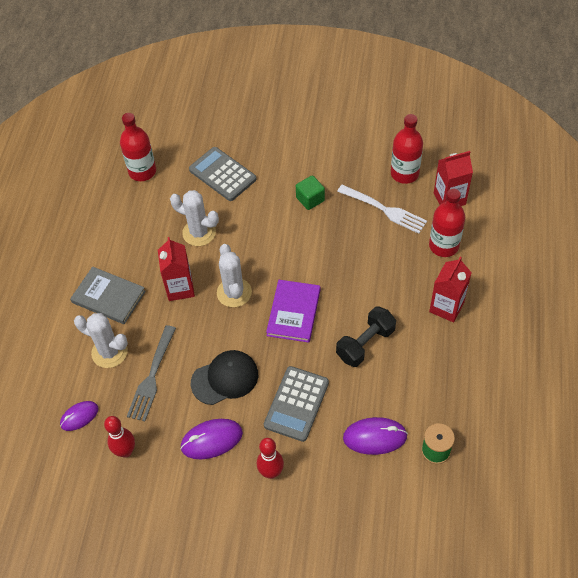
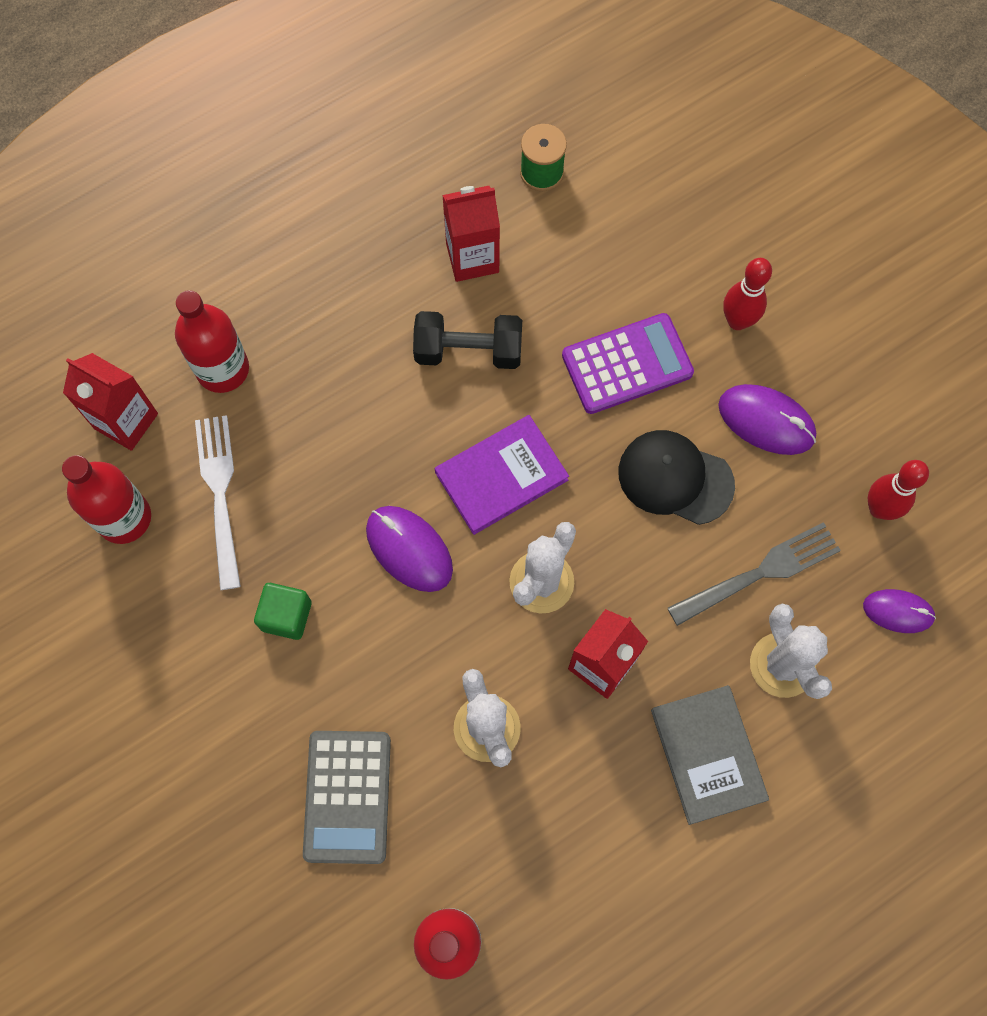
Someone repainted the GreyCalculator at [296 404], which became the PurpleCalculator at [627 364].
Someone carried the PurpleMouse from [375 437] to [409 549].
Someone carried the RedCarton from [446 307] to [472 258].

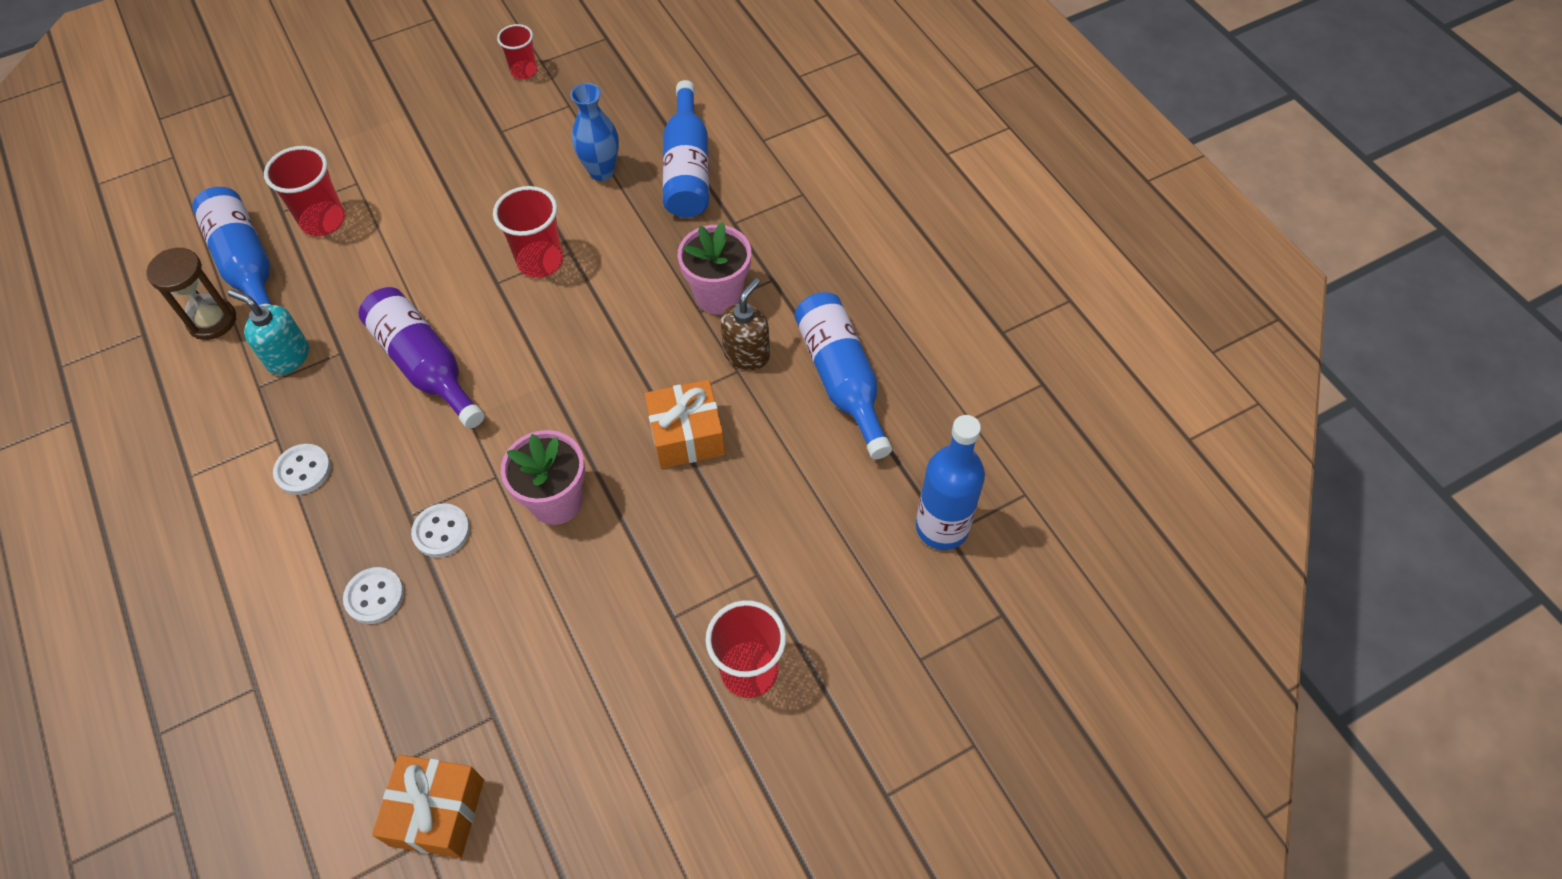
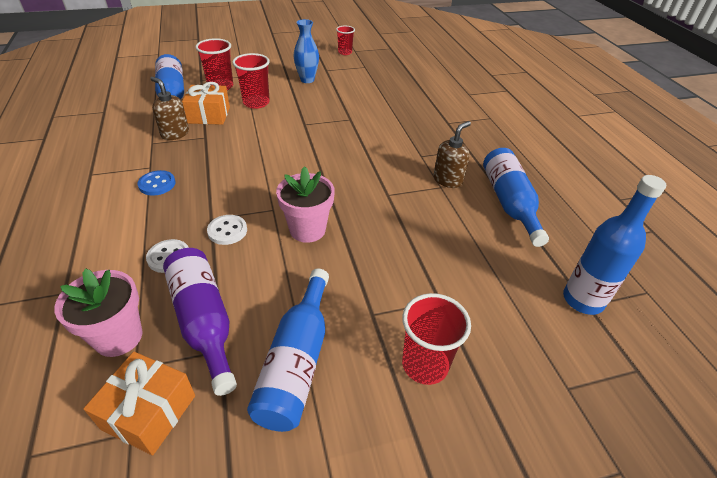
Someone took away the BrownHourglass at [212 321].
Someone repainted the TurquoiseSoapDispenser at [288 357], which became the BrownSoapDispenser at [175 134].
Someone repainted the WhiteButton at [303 470], which became the BlueButton at [157 184].
Someone carried the PurpleBottle from [425 365] to [204 321].
Someone carried the RedCup from [540 261] to [256 103].
Someone carried the BlueVase from [602 171] to [307 80].
Someone carried the OrangeGift from [687 435] to [209 115].
Someone carried the BlueBottle from [687 168] to [297 362].
Someone carried the PinkFlowerPot from [718 295] to [118 337].

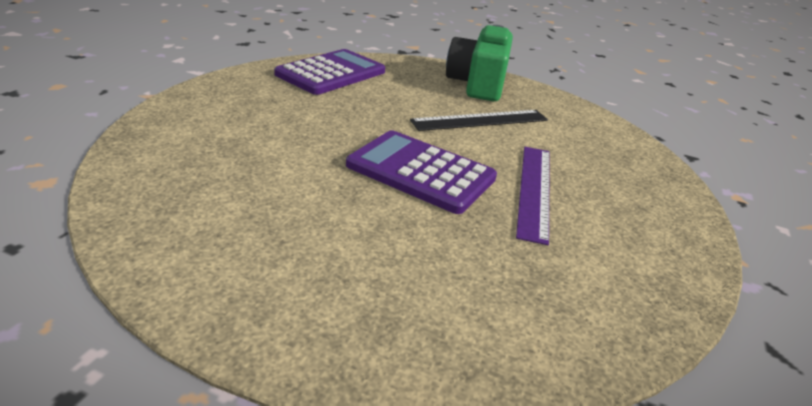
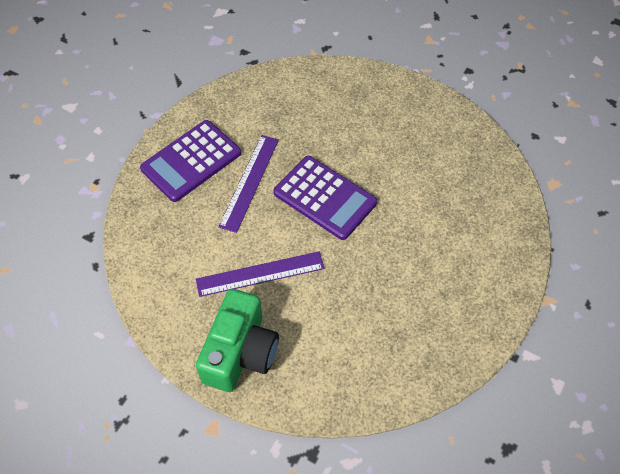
Someone carried the PurpleCalculator from [331 73] to [191 161].
Someone repainted the BlackRuler at [480 120], which became the PurpleRuler at [260 273].

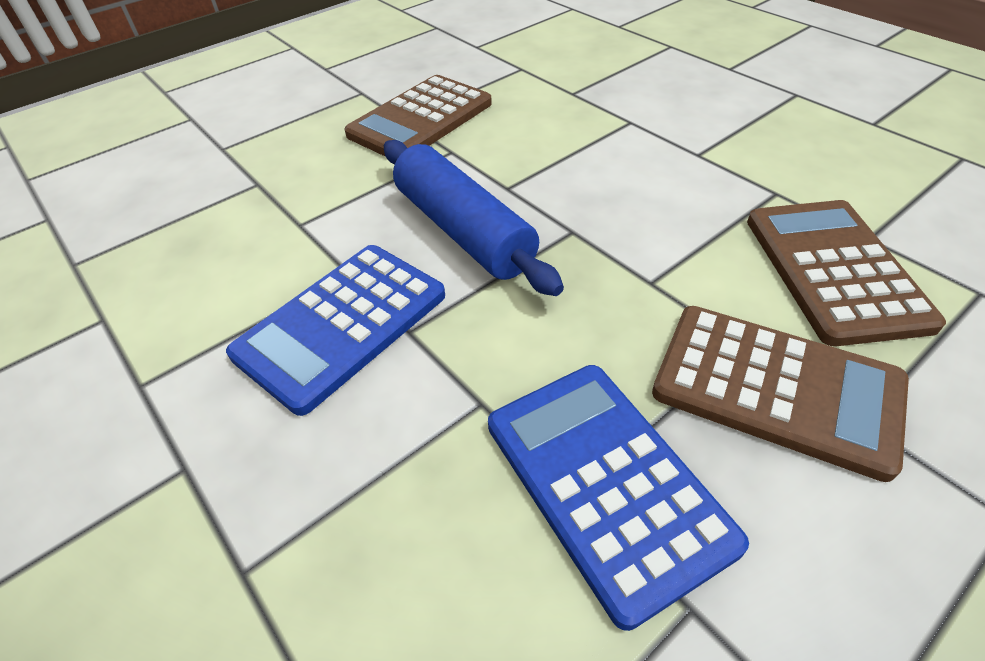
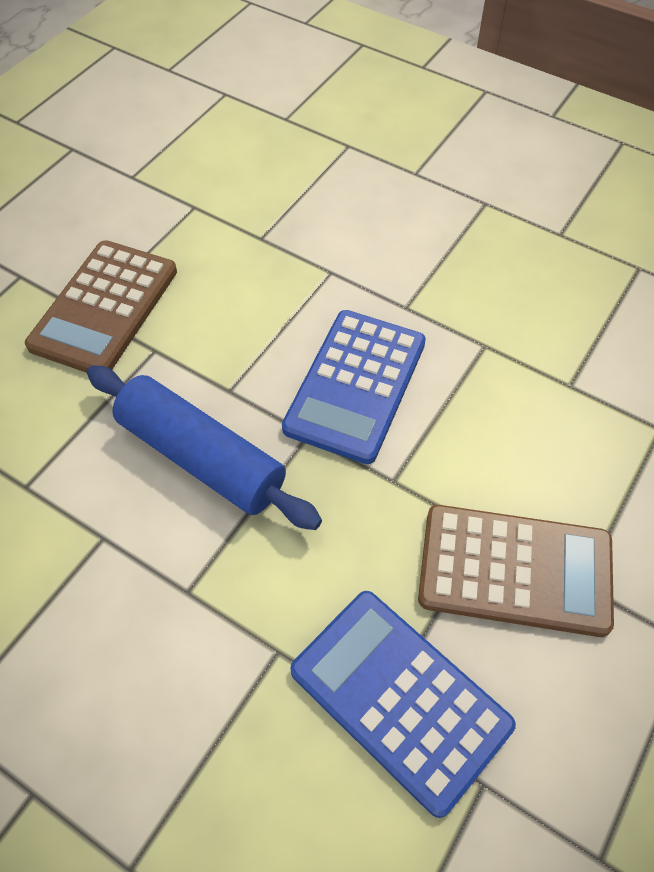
Someone carried the BlueCalculator from [342 325] to [356 385].
Someone took away the BrownCalculator at [834 270].

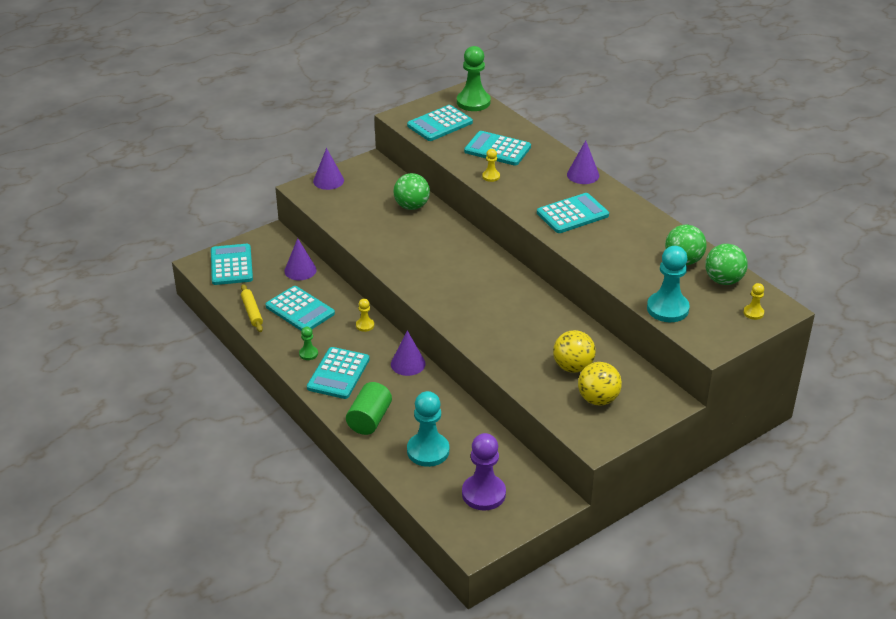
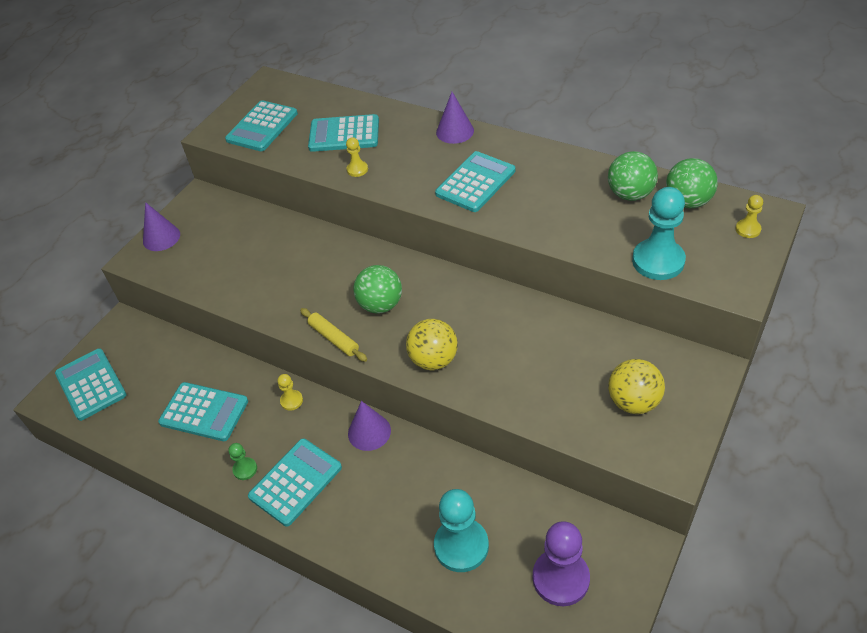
Someone carried the YellowRollingPin from [252 312] to [334 338].
Someone took away the PurpleCone at [300 270].
Someone rotated the TurquoiseCalculator at [338 374] by 135 degrees counterclockwise.
Someone took away the GreenCylinder at [369 419].
Someone carried the GreenBall from [411 206] to [380 305].
Someone took away the GreenPawn at [473 102].
Someone carried the YellowBall from [573 367] to [433 360].

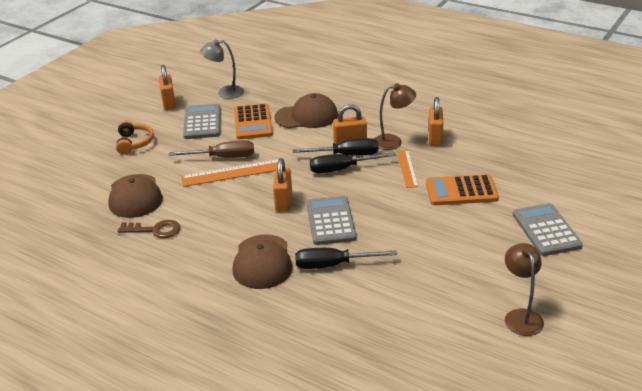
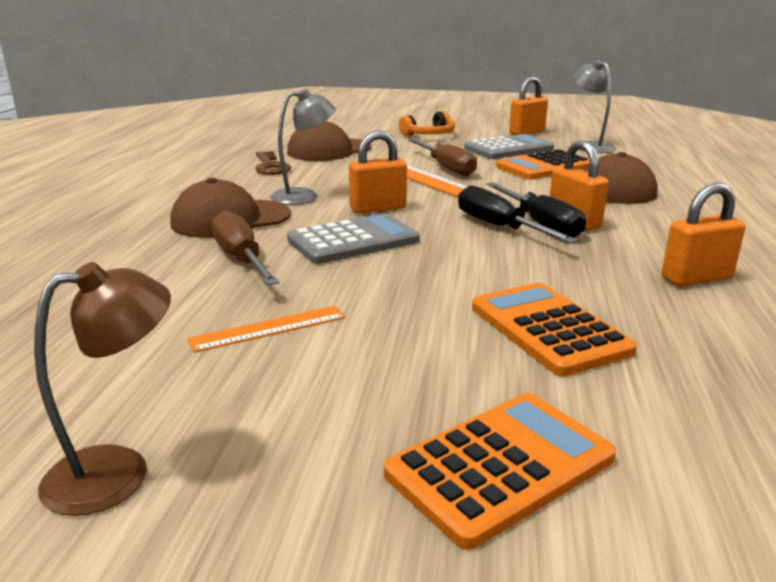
Someone repainted the BlackScrewdriver at [333 265], which became the BrownScrewdriver at [241 259].
Someone took away the BrownLamp at [393 141].
Someone carried the OrangeRuler from [407 168] to [268 328].
Someone repainted the GreyCalculator at [546 230], which became the OrangeCalculator at [500 466].
Someone put down the GreyLamp at [304 196].

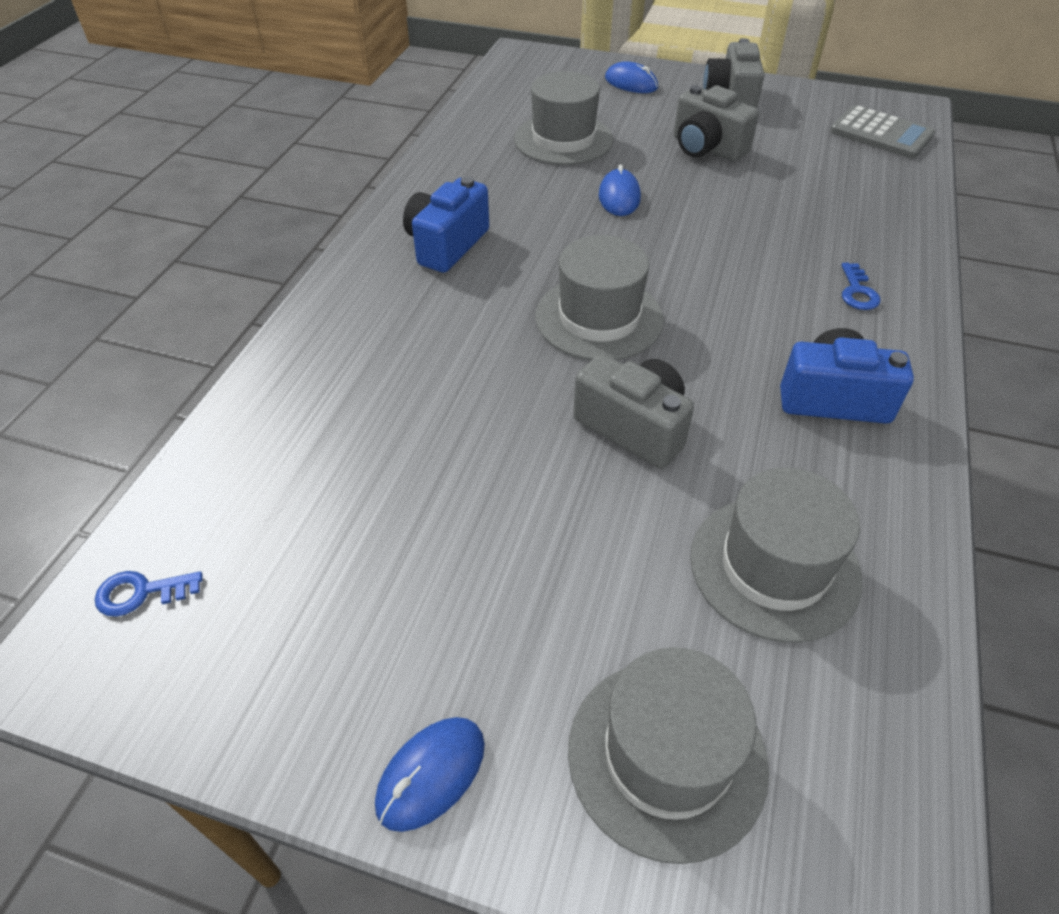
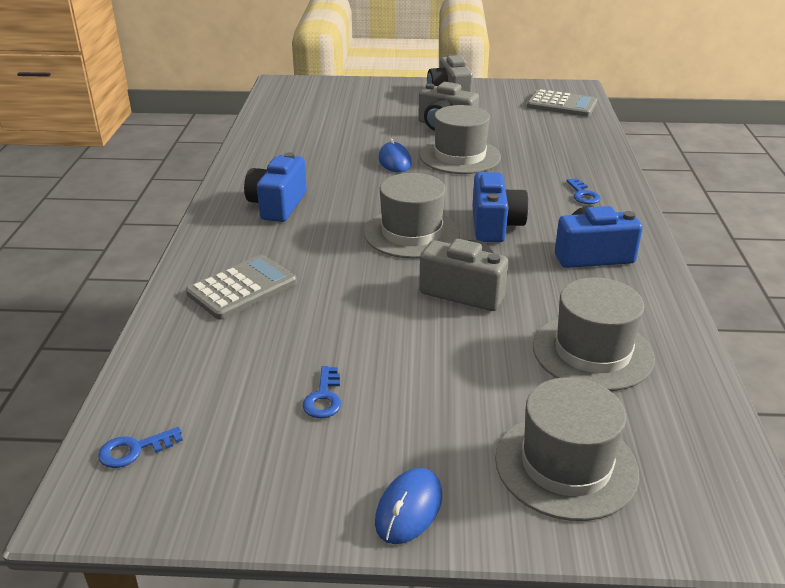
Someone carried the GreyHat from [563 139] to [460 156].
Someone took away the BlueMouse at [631 83].
Someone put down the GreyCalculator at [242 288].
Someone put down the BlueKey at [324 397].
Someone put down the BlueCamera at [495 225].

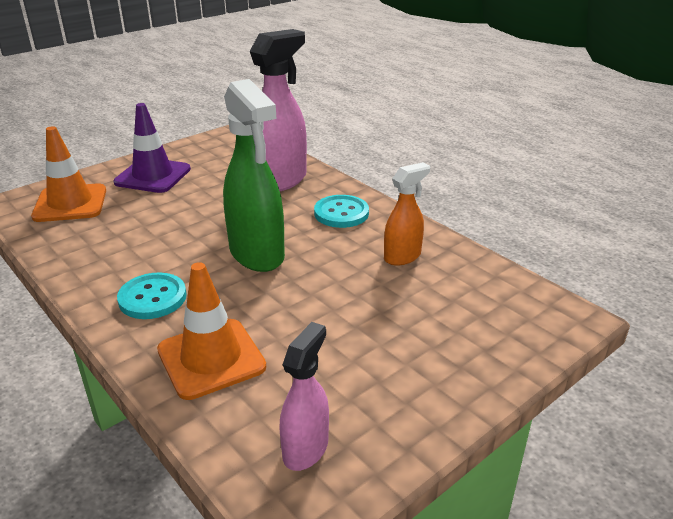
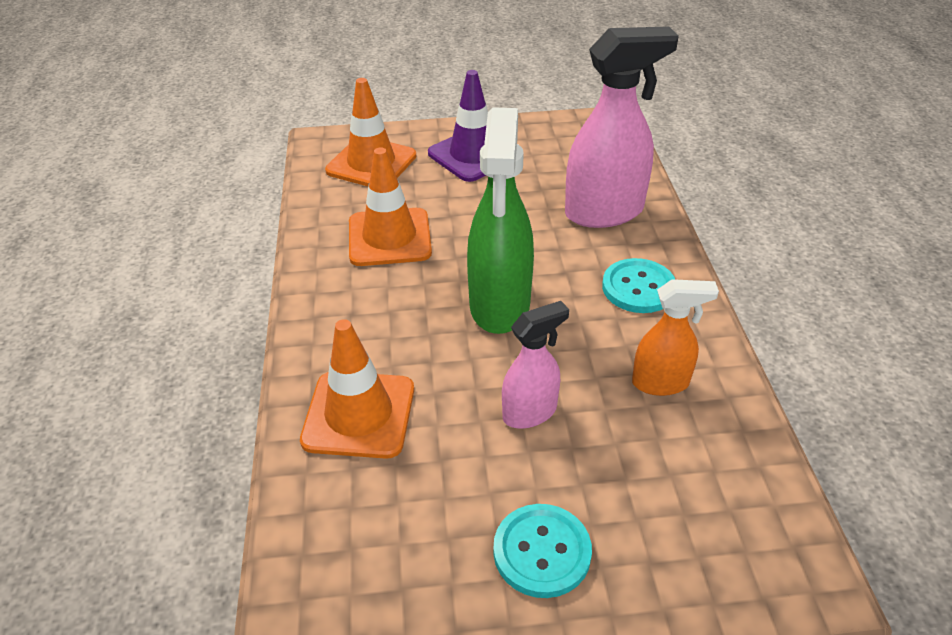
Someone carried the TurquoiseButton from [152 298] to [542 552].
Someone carried the PinkSprayBottle from [306 448] to [530 412].
Someone put down the OrangeTrafficCone at [389 237].

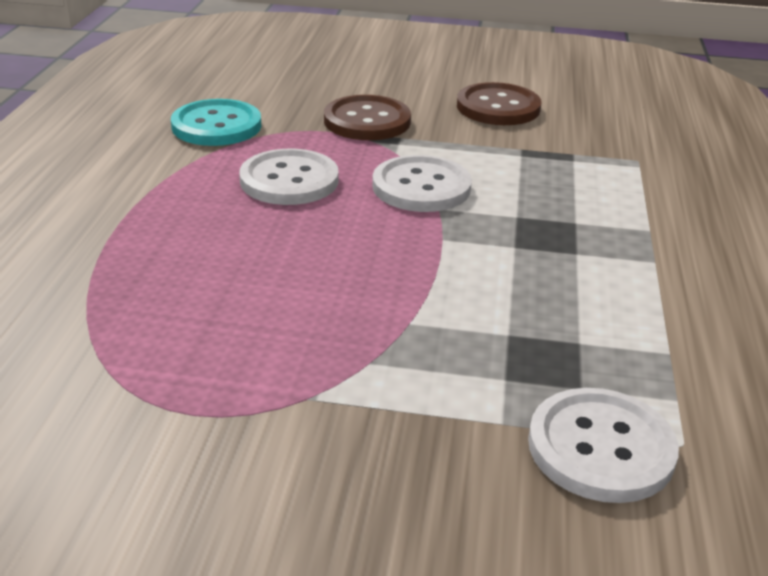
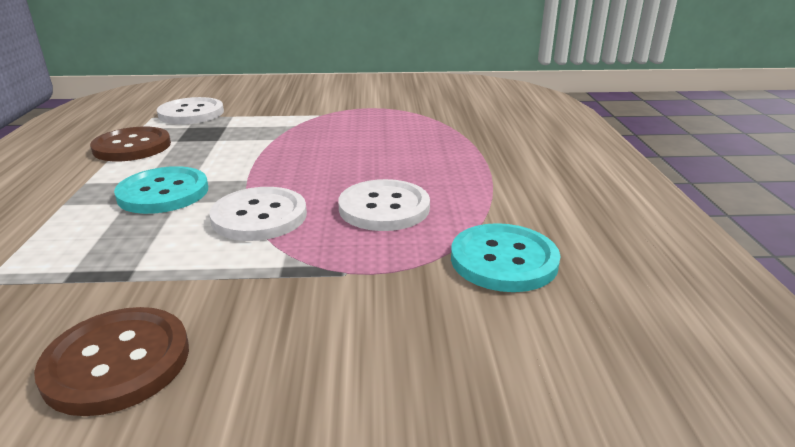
Someone carried the BrownButton from [367 121] to [132 147].
Someone put down the TurquoiseButton at [163 193].

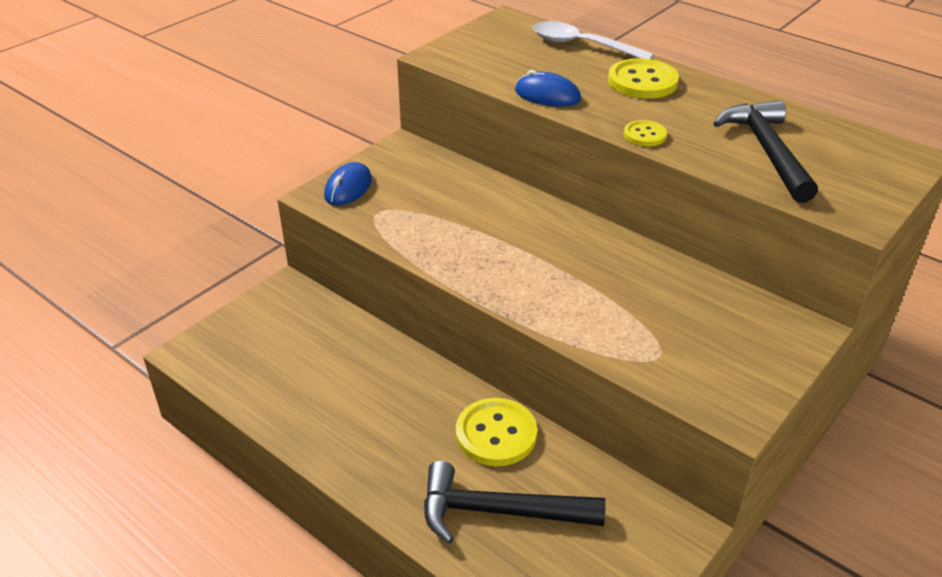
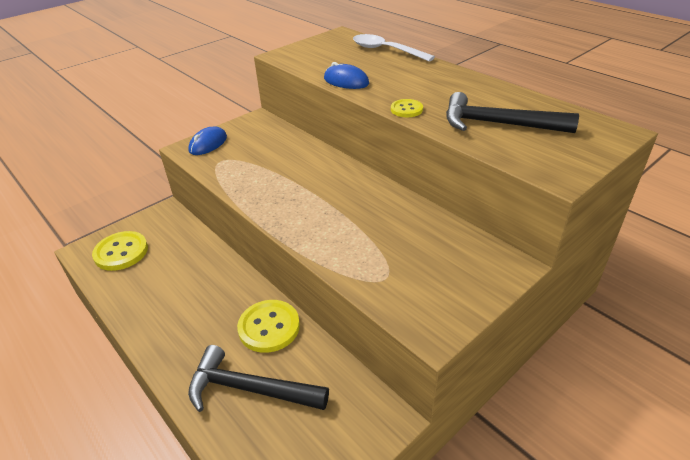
Someone carried the YellowButton from [642 81] to [121 252].
Someone rotated the BlackHammer at [767 151] by 75 degrees counterclockwise.

